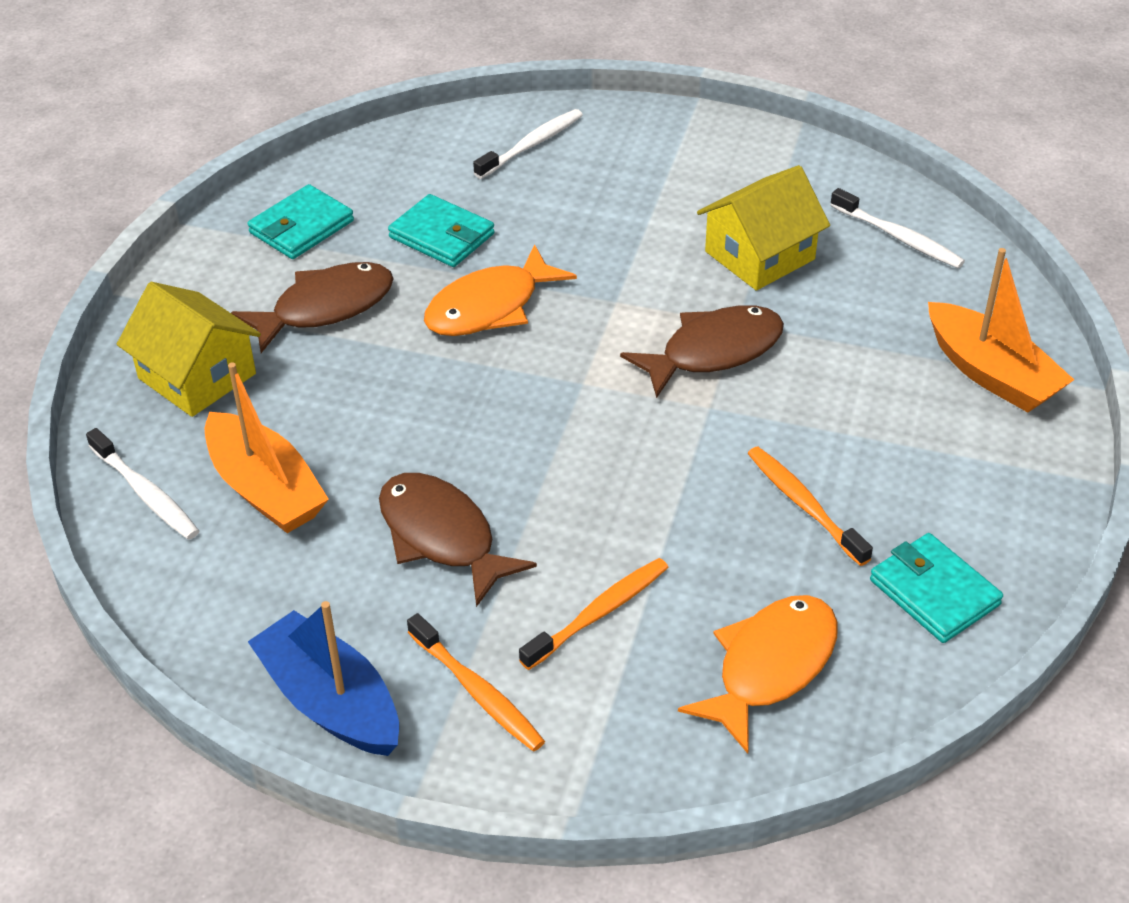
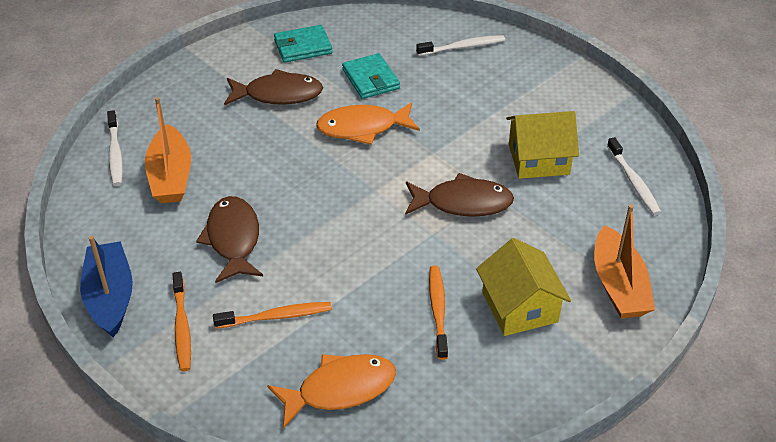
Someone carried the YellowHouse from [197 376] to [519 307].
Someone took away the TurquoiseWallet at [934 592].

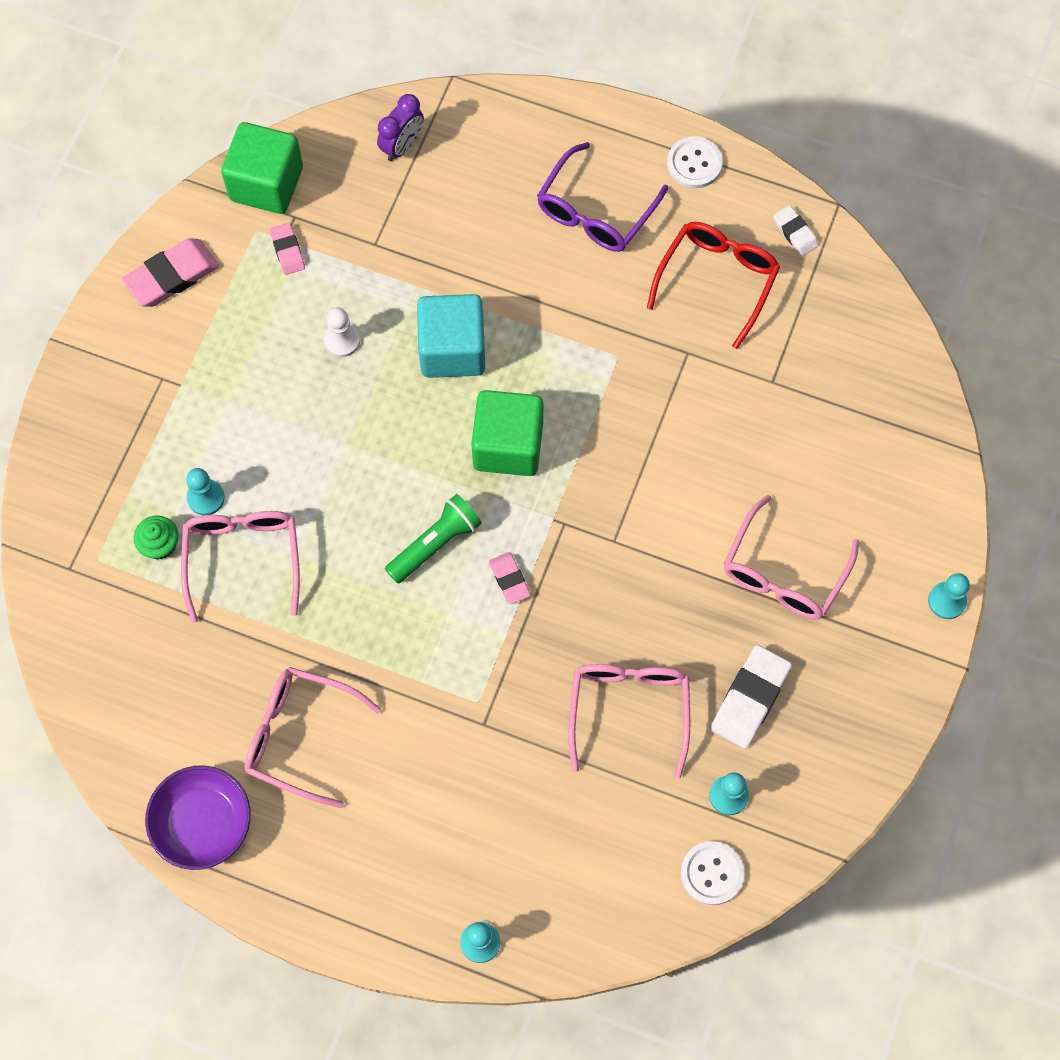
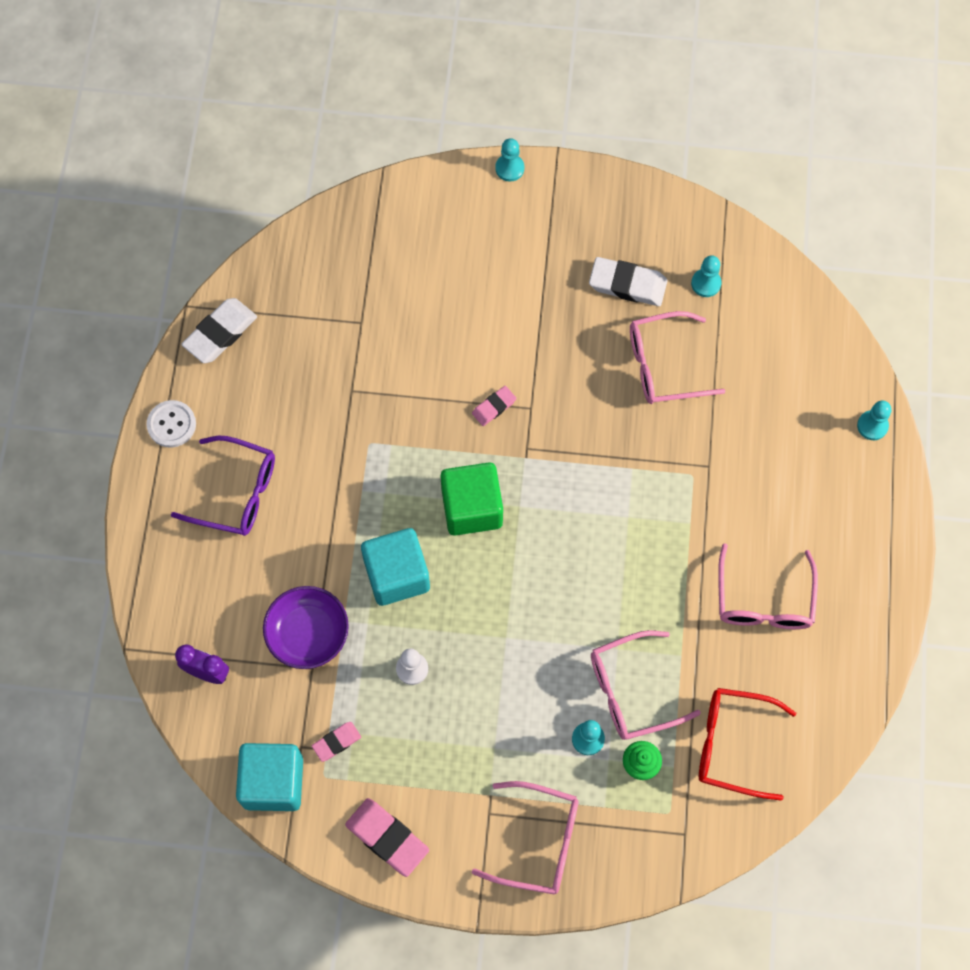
Someone carried the PurpleBowl from [203 823] to [308 633].
Someone repainted the GreenCube at [266 184], which became the TurquoiseCube at [273 782].
Someone took away the GreenFlashlight at [435 544].
Someone carried the PinkEraser from [509 579] to [494 407].
Someone carried the RedGlasses from [717 280] to [732 744].
Someone took away the WhiteButton at [712 873].
Someone carried the PinkGlasses from [783 573] to [539 842].
Someone scaled the WhiteEraser at [795 232] by 1.76.

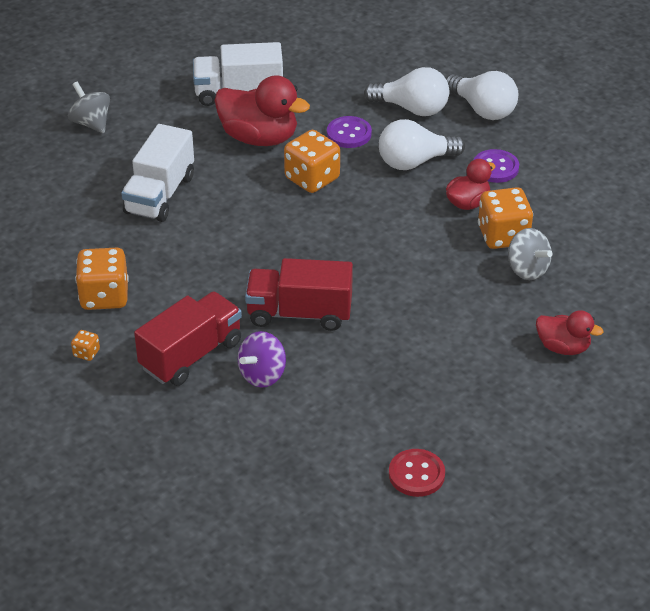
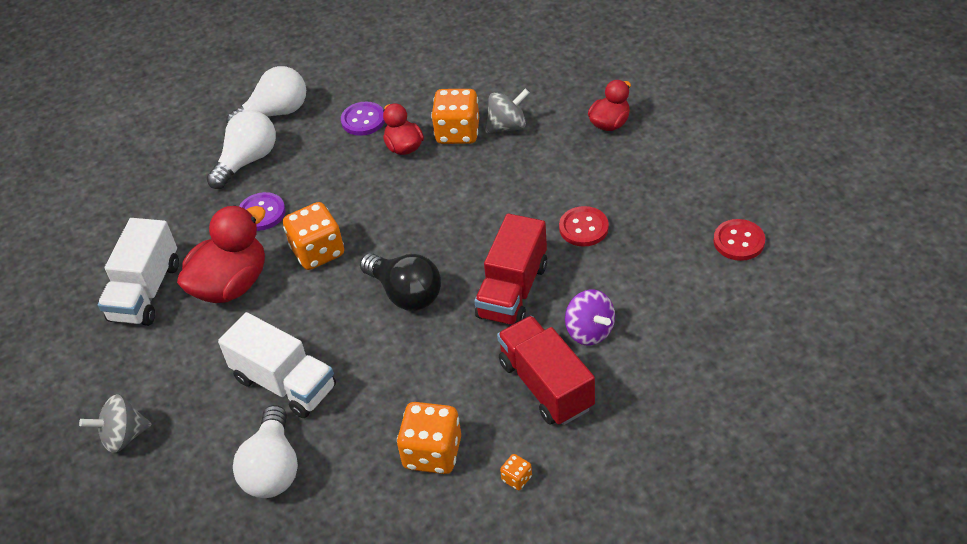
Someone carried the WhiteLightBulb from [414 162] to [273 468].
Someone put down the BlackLightBulb at [405 293].
Someone put down the RedButton at [583 228].

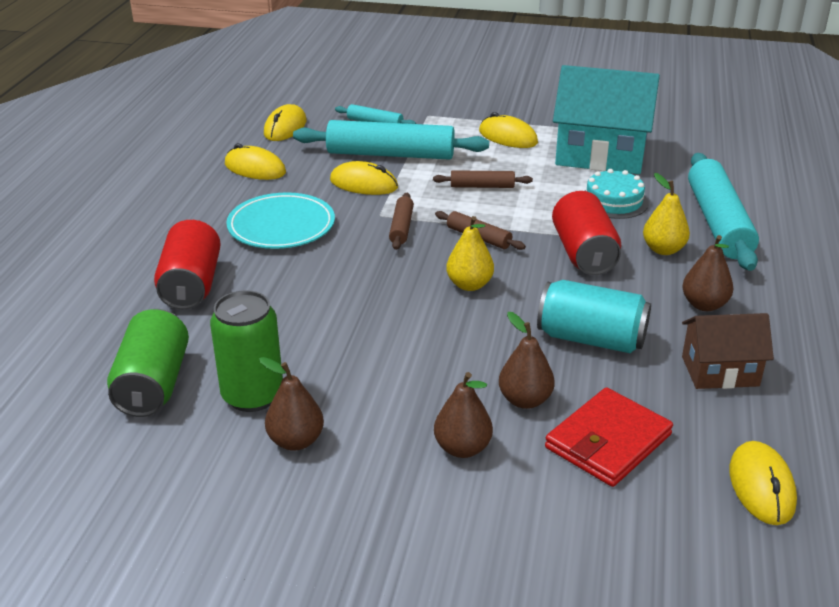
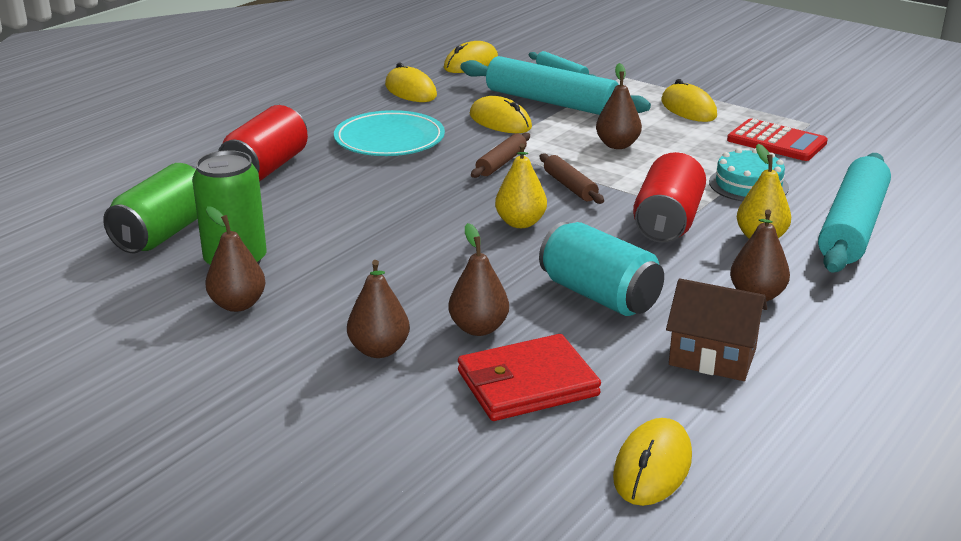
Someone swapped the BrownRollingPin at [482 186] for the BrownPear at [617 145].
Someone swapped the TurquoiseHouse at [600 154] for the RedCalculator at [776 141].

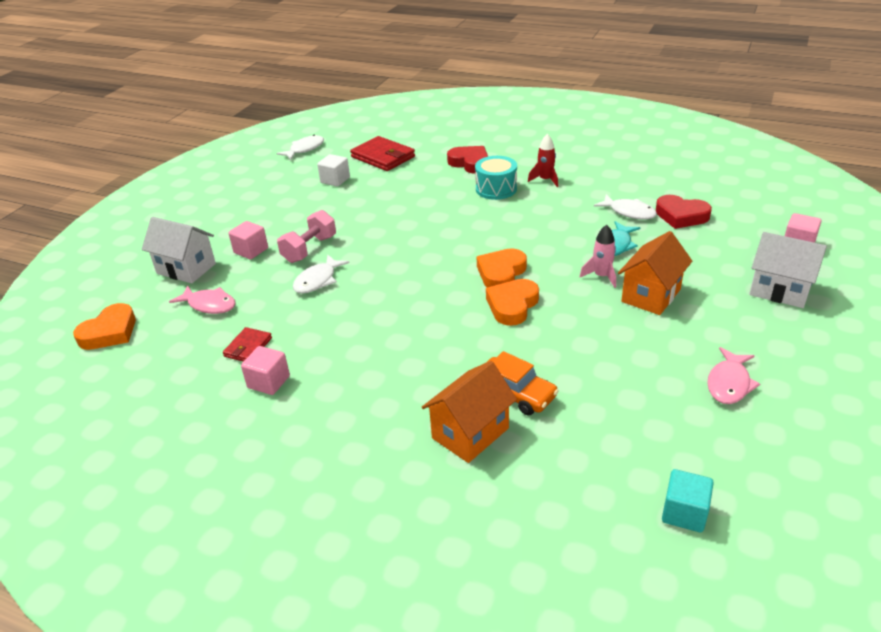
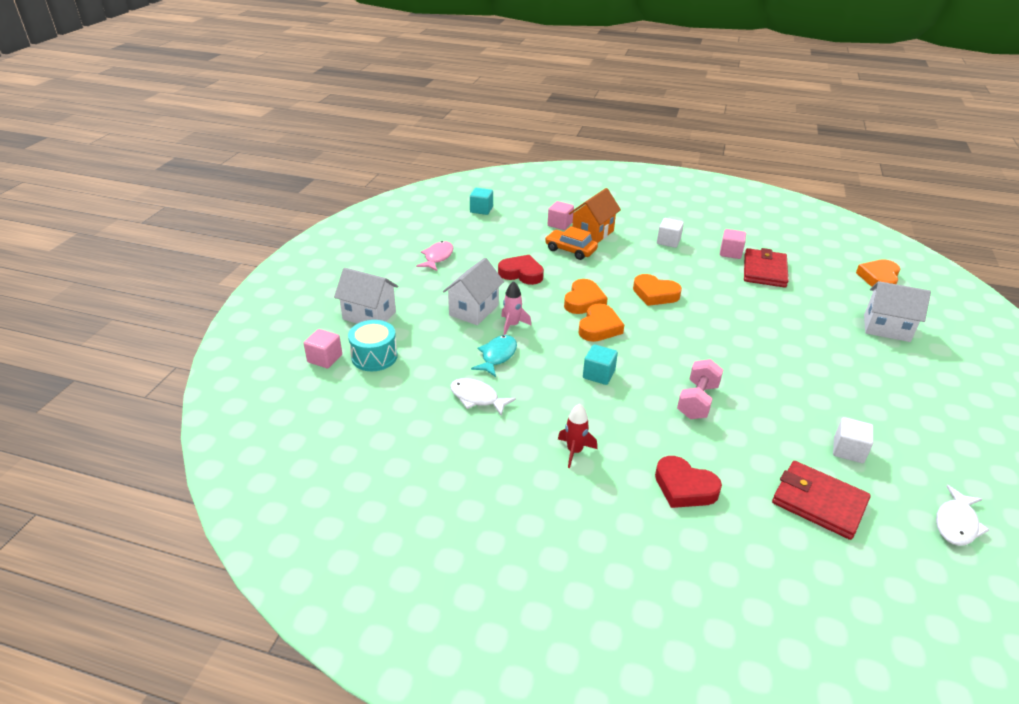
Someone took away the PinkFish at [209 305].
Someone scaled the RedWallet at [248 347] by 1.80.
Someone carried the PinkCube from [251 251] to [560 224].
Someone carried the PinkDumbbell from [309 249] to [697 401].
Someone took away the WhiteFish at [317 280].
Someone carried the TurquoiseDrum from [496 189] to [374 356].
Someone repainted the OrangeHouse at [651 295], which became the WhiteHouse at [474 310].
Someone carried the RedHeart from [681 216] to [521 273].
Someone put down the TurquoiseCube at [598 374].
Someone put down the OrangeHeart at [655 294].
Someone put down the WhiteCube at [668 241].

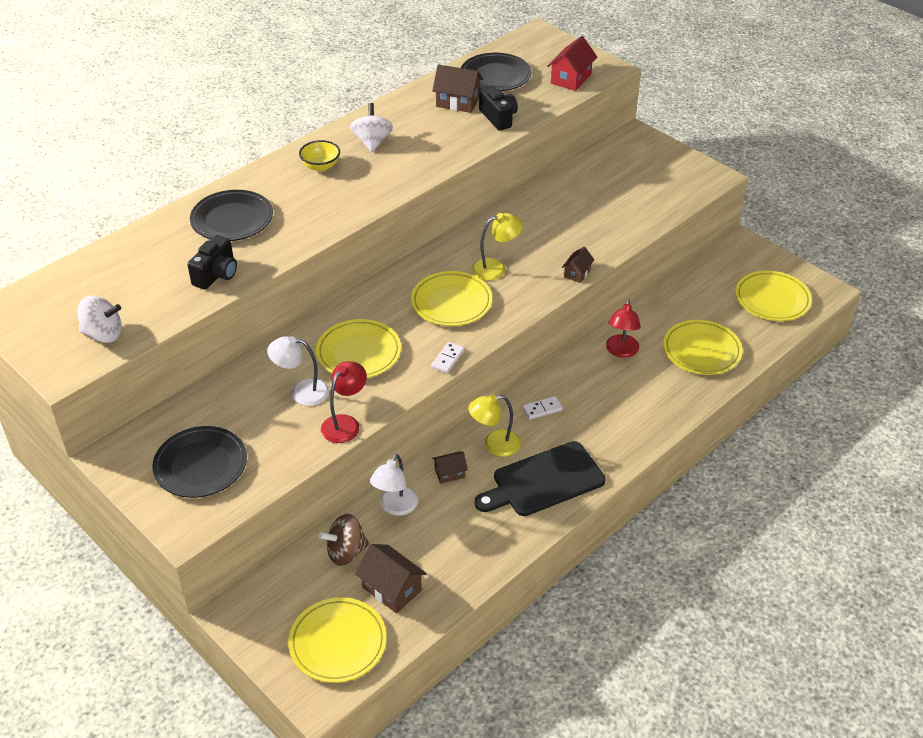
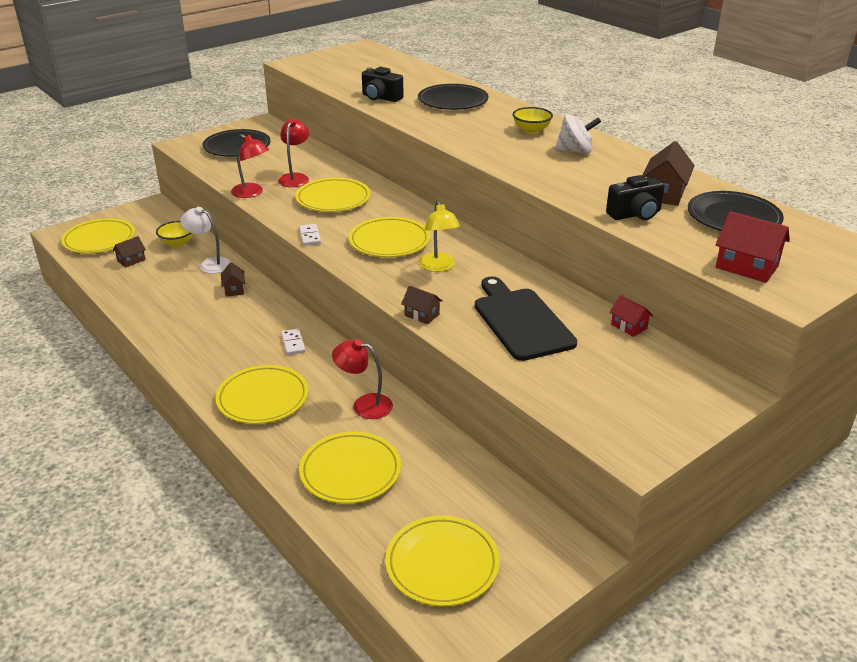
Someone took away the WhiteSpinningTop at [103 334].
Someone repainted the WhiteLamp at [301 392], which became the RedLamp at [295 177].
Someone swapped the BrownSpinningTop at [346 552] for the YellowBowl at [177 243].
Someone scaled the BrownHouse at [391 589] by 0.59.
Someone rotated the WhiteDomino at [447 359] by 45 degrees clockwise.
Someone took away the YellowLamp at [494 445].
Someone carried the BlackCuttingBoard from [544 481] to [521 321].
Someone put down the YellowPlate at [263 398].
Someone put down the RedHouse at [629 326].

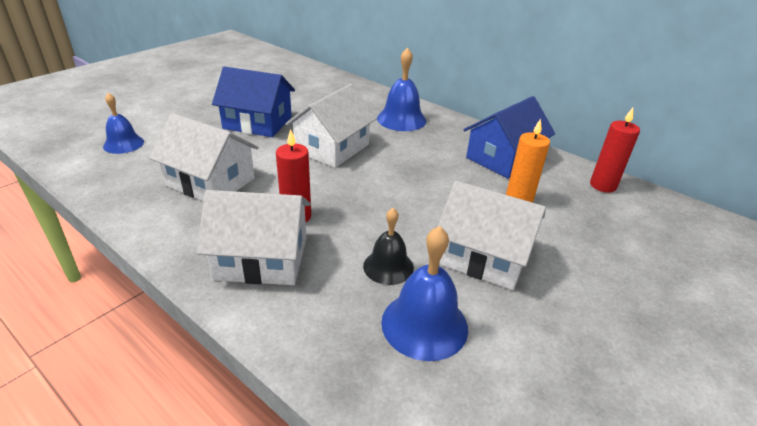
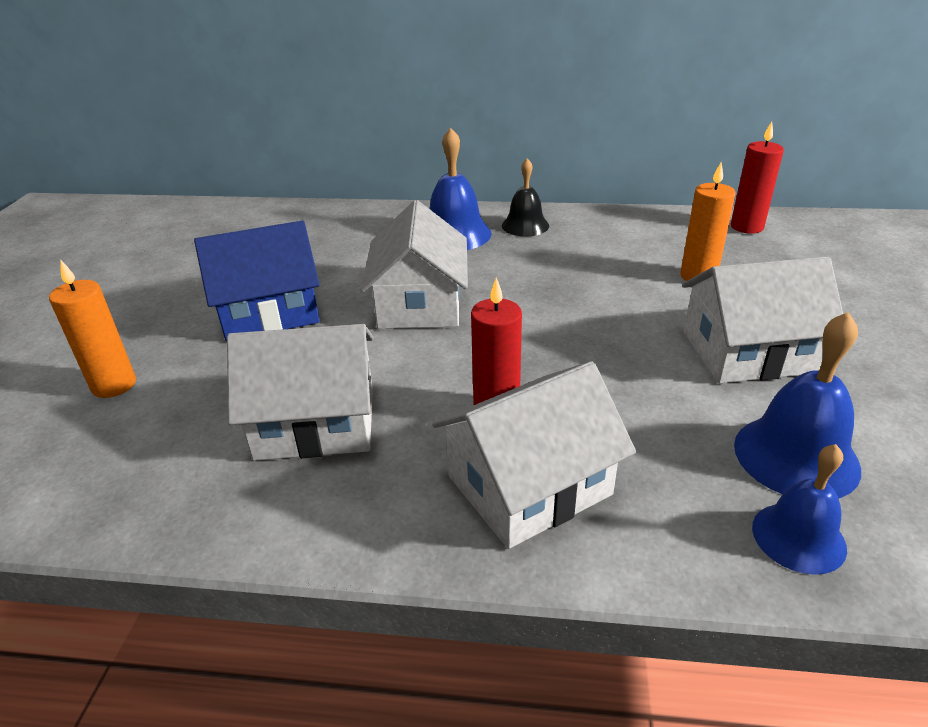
Someone carried the BlueBell from [123 144] to [798 537].
Someone carried the BlackBell from [388 266] to [525 225].
Someone took away the BlueHouse at [503 158].
Someone put down the OrangeCandle at [114 385].

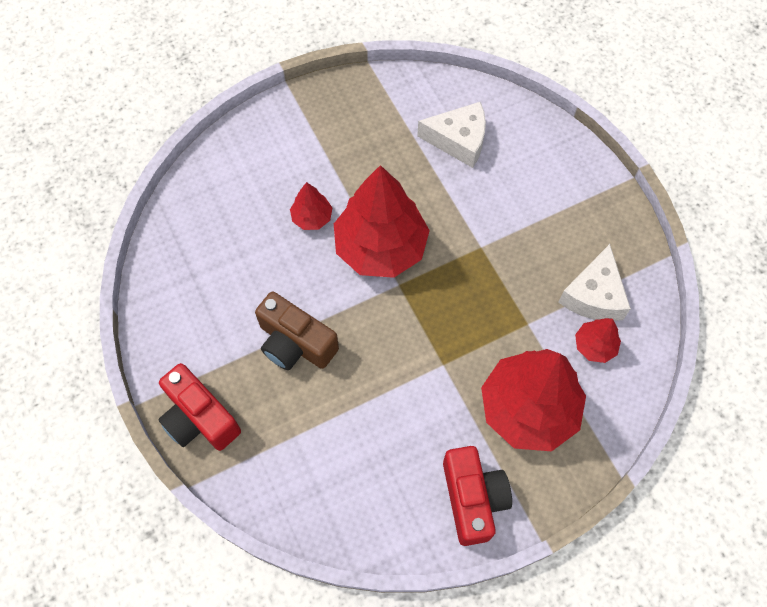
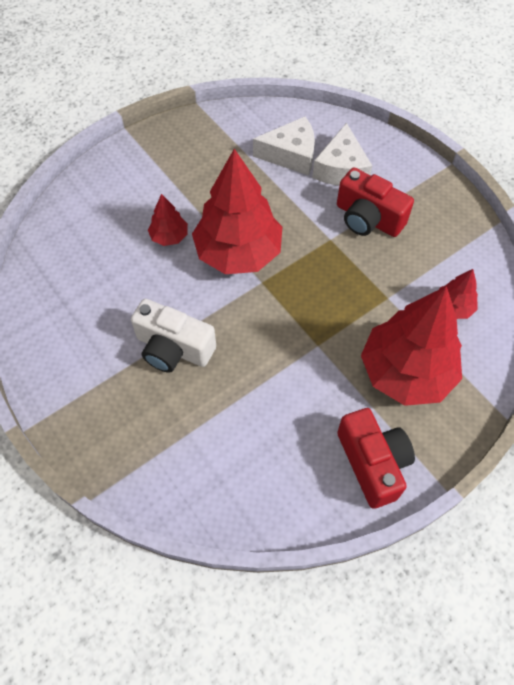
Someone carried the RedCamera from [199 418] to [368 218].
Someone repainted the BrownCamera at [295 343], which became the WhiteCamera at [173 348].
Someone carried the WhiteCheese from [594 295] to [341 169].

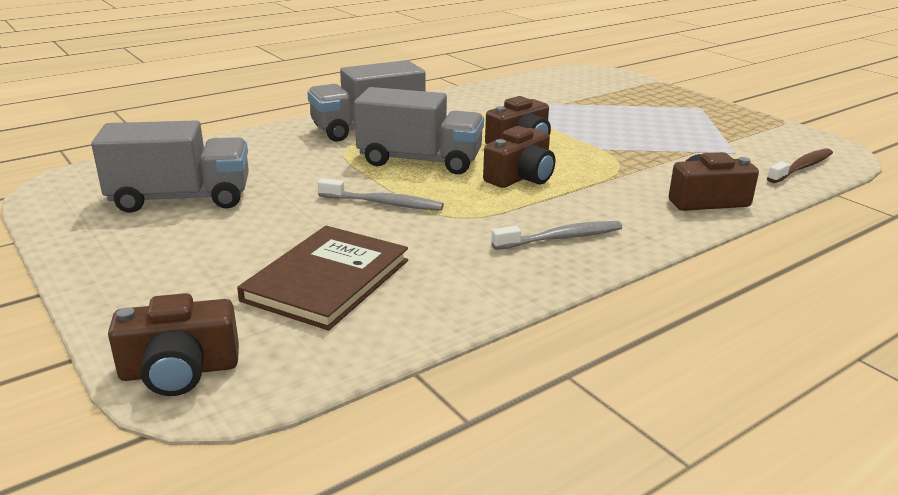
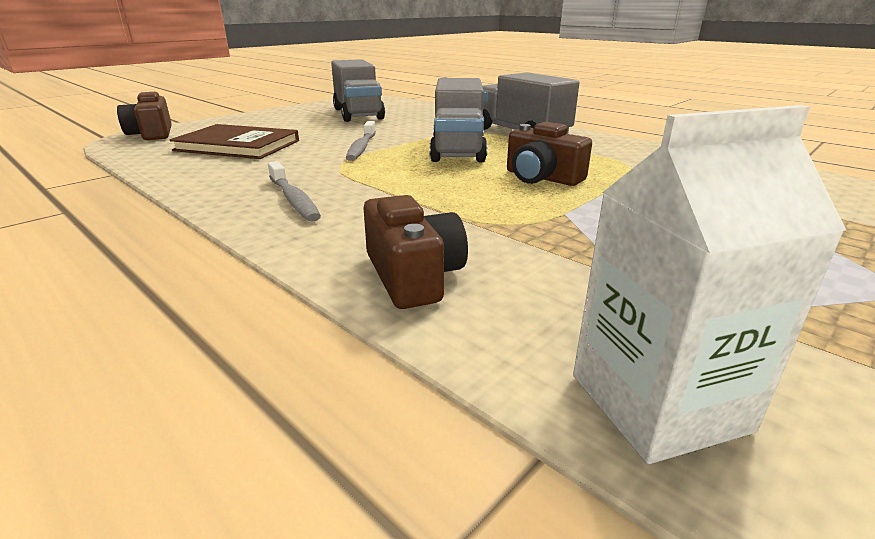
Someone took away the BrownCamera at [520 177].
Someone swapped the BrownToothbrush at [802 167] for the WhiteCarton at [658 402].

